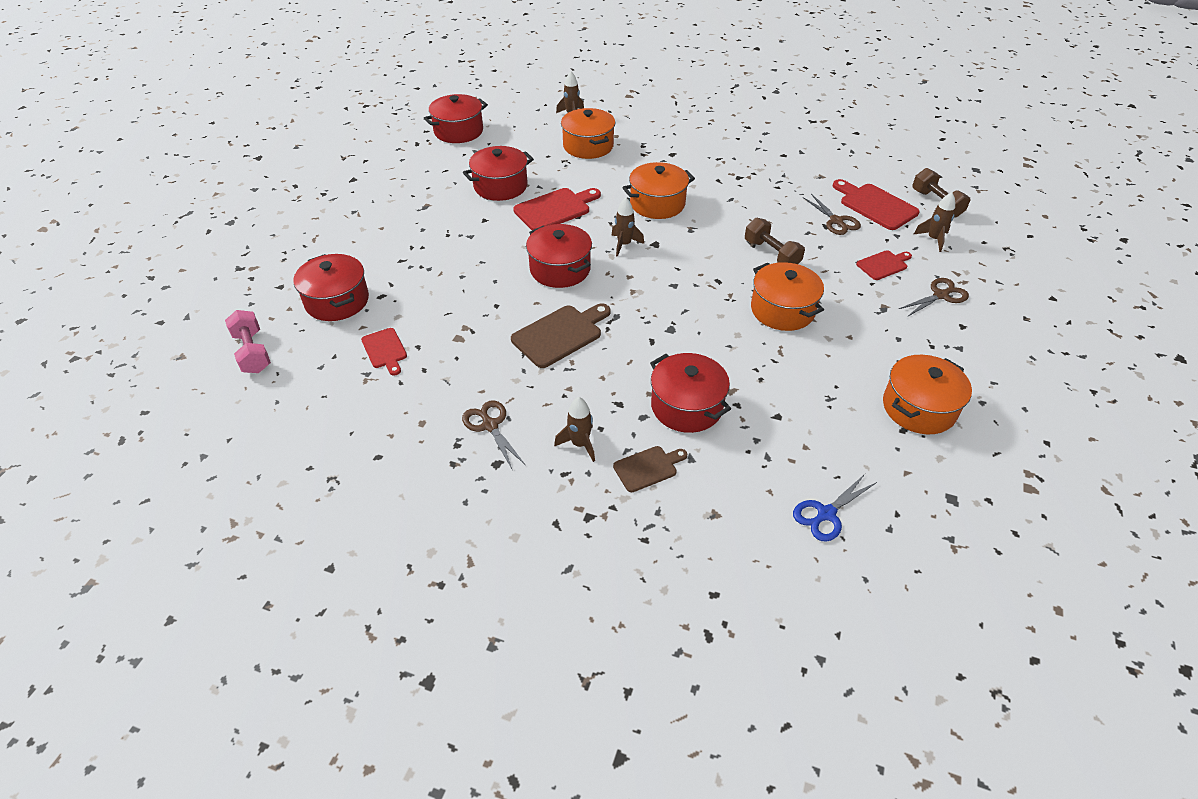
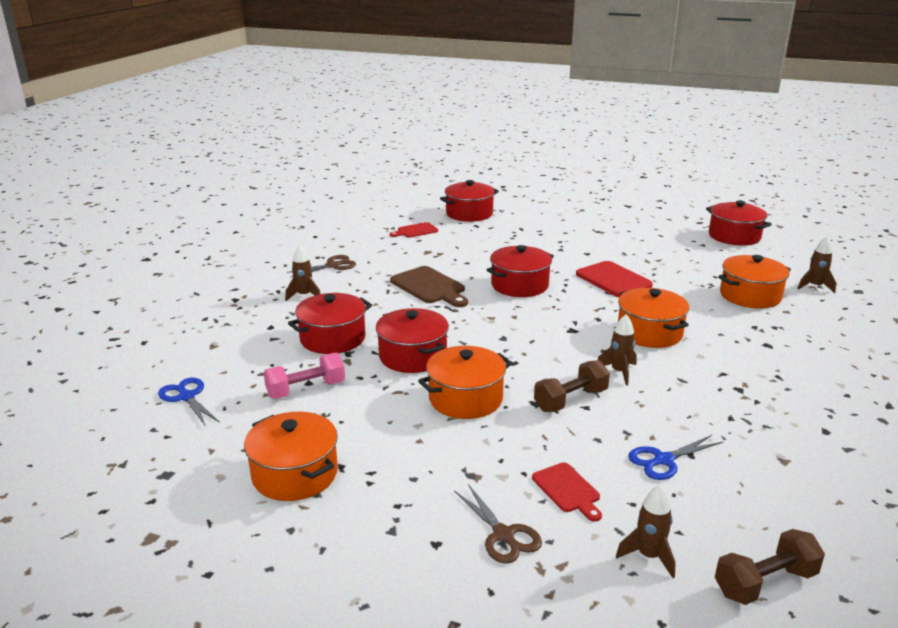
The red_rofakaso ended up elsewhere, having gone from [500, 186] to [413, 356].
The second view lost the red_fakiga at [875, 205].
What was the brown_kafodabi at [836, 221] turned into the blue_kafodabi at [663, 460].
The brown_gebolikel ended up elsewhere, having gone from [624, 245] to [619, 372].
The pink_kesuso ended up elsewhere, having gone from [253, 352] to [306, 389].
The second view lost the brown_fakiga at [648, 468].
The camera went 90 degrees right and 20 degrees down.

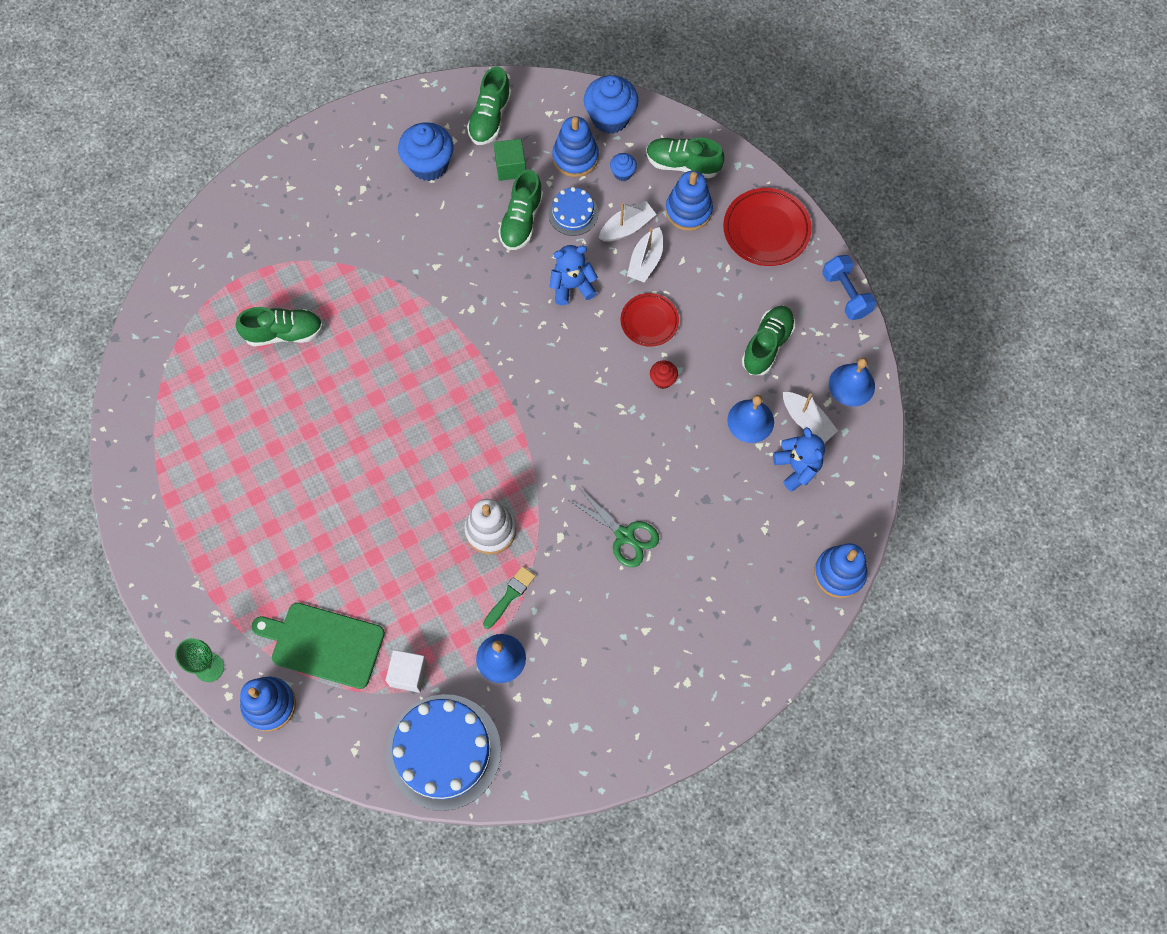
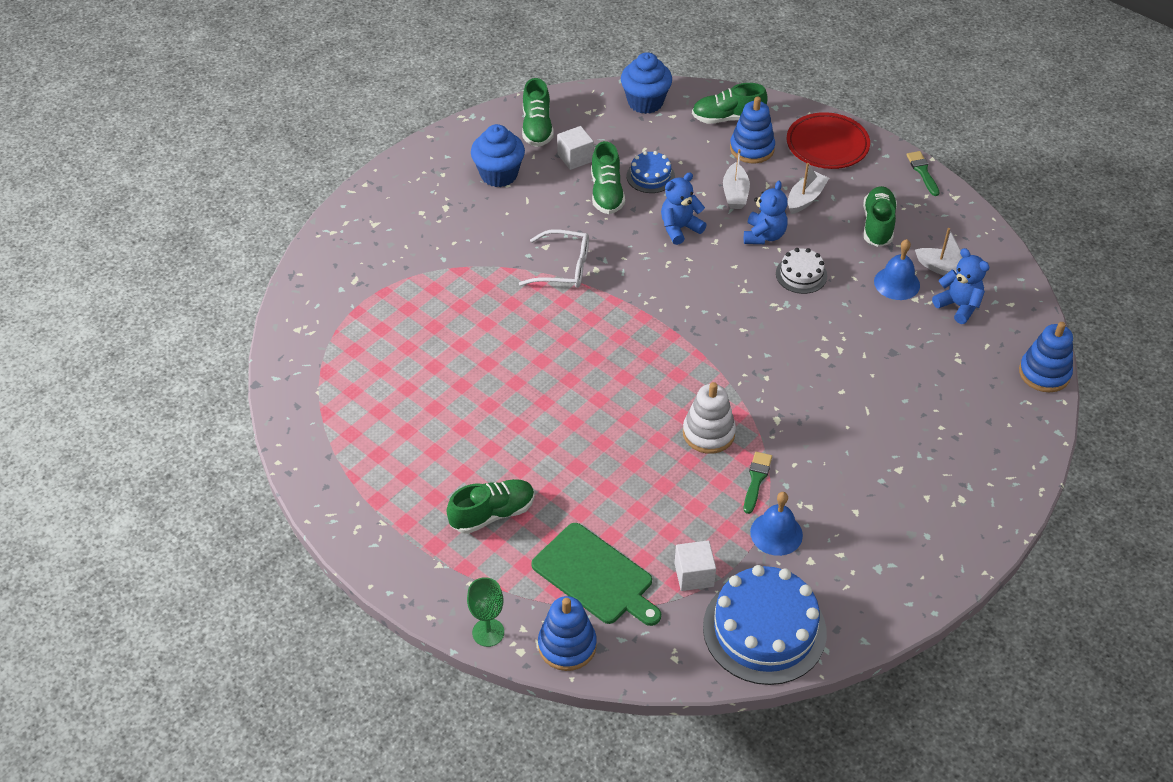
The second view lost the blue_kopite at [575, 157].
What was the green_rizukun at [510, 167] turned into the white_rizukun at [575, 158].
The second view lost the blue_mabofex at [622, 173].
The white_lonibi ended up elsewhere, having gone from [627, 227] to [805, 198].
Where the blue_kesuso stood at [846, 294], the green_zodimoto came to stand at [922, 172].
Where the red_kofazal stood at [649, 321], the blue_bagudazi came to stand at [764, 235].
The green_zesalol ended up elsewhere, having gone from [284, 333] to [492, 514].
The second view lost the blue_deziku at [851, 385].
Where the red_mabofex stood at [663, 380], the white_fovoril came to stand at [801, 274].
The second view lost the green_kafodabi at [625, 536].
The green_fakiga at [323, 644] ended up facing another way, 135 degrees counterclockwise from before.
The second view gained the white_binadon at [563, 267].
The camera went 20 degrees left and 20 degrees down.

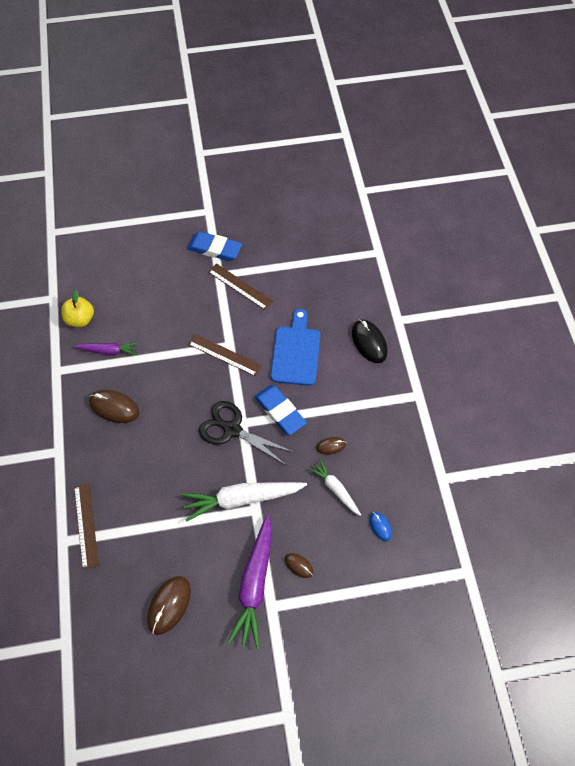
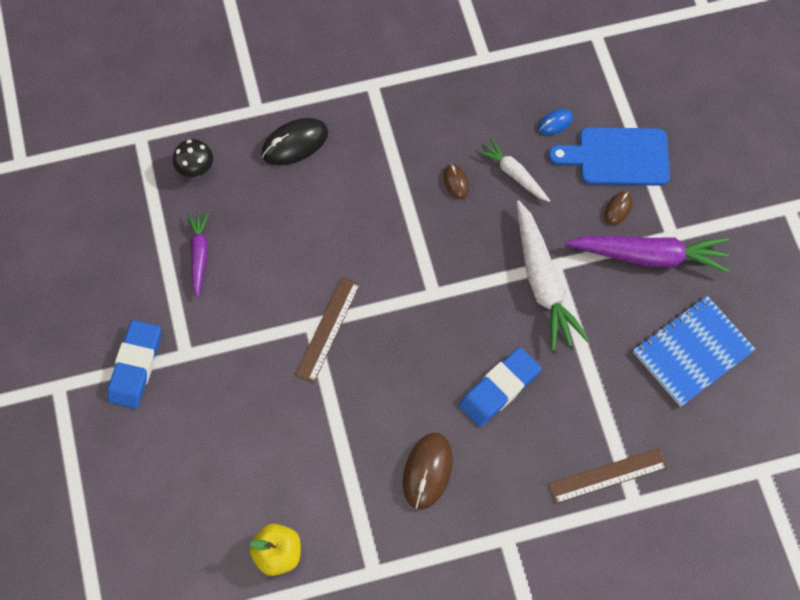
The second view lost the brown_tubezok at [240, 286].
The blue_fakiga ended up elsewhere, having gone from [296, 352] to [618, 157].
The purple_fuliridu ended up elsewhere, having gone from [109, 351] to [199, 254].
The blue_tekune ended up elsewhere, having gone from [280, 411] to [499, 388].
The second view lost the black_kafodabi at [232, 429].
The white_fuliridu at [335, 489] ended up facing another way, 90 degrees clockwise from before.
Where the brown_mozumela stood at [169, 605], the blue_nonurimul came to stand at [692, 352].
The second view gained the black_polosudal at [196, 169].
The camera went 95 degrees left and 5 degrees up.

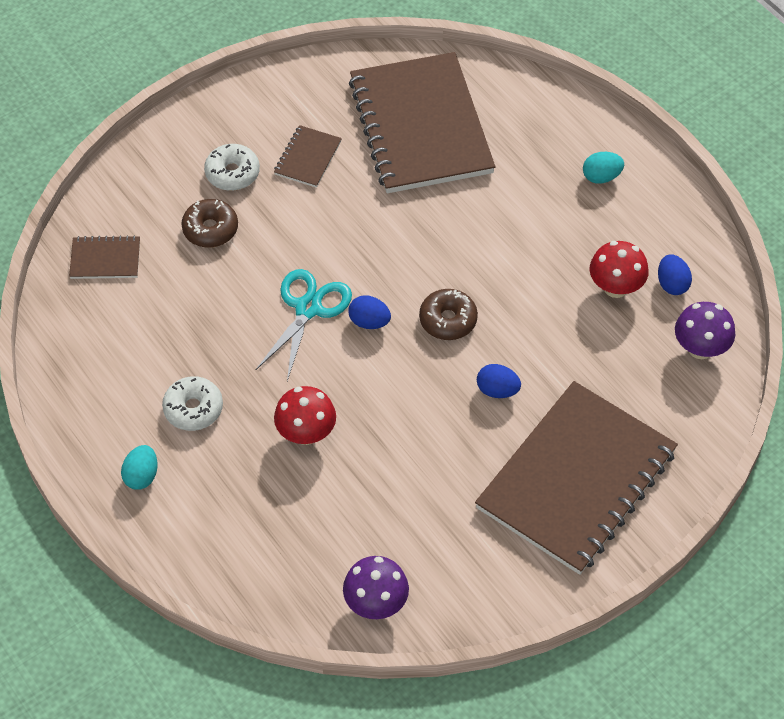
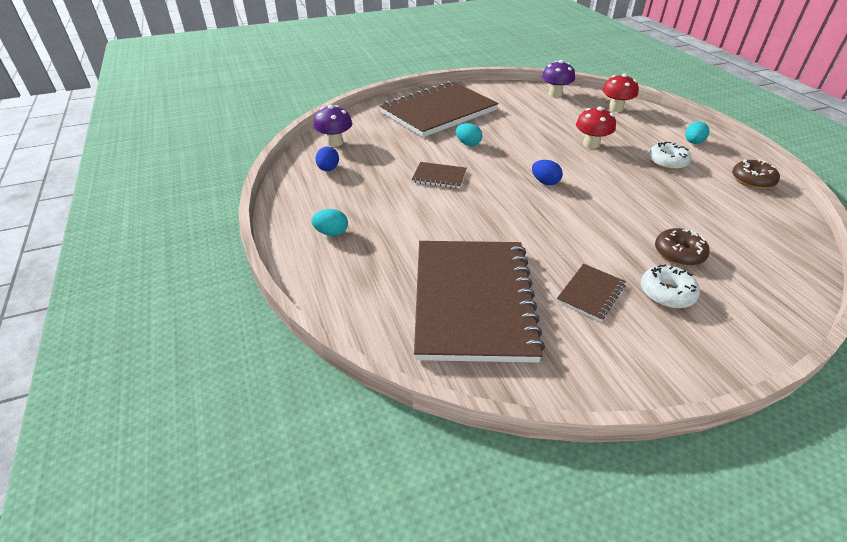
The brown_nonurimul ended up elsewhere, having gone from [105, 259] to [439, 177].
The red_polosudal ended up elsewhere, having gone from [615, 287] to [615, 108].
The second view lost the turquoise_kafodabi at [308, 308].
The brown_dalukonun ended up elsewhere, having gone from [448, 320] to [752, 180].
What was the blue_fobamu at [497, 390] turned into the turquoise_fobamu at [468, 144].
The camera went 165 degrees left and 15 degrees down.

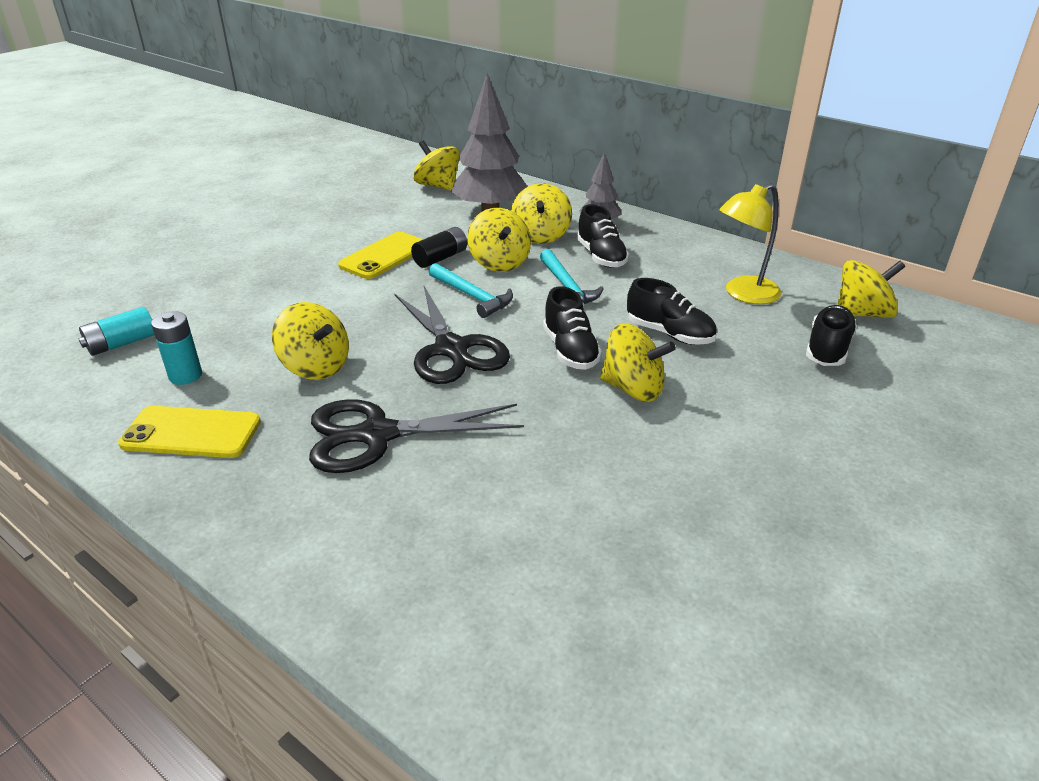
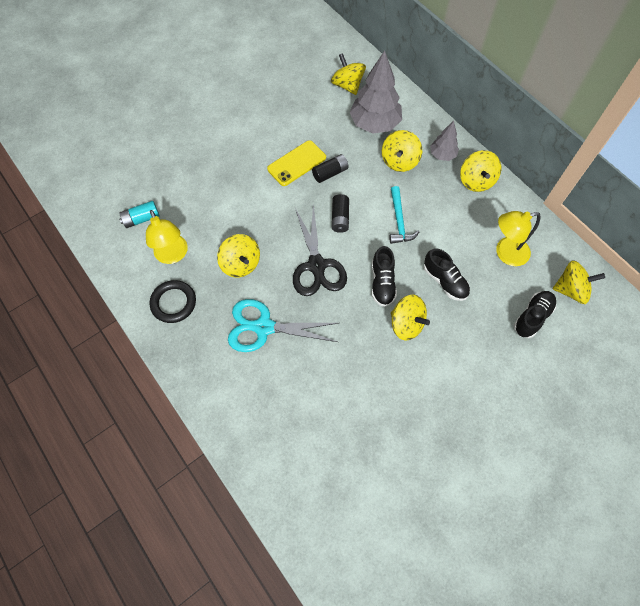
The second view lost the black_zesalol at [601, 257].
The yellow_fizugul ended up elsewhere, having gone from [499, 263] to [476, 181].
Where the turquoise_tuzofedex stood at [472, 296], the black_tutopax came to stand at [340, 218].
Where the turquoise_tutopax stood at [185, 376], the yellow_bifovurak came to stand at [173, 255].
What was the black_kafodabi at [378, 435] turned into the turquoise_kafodabi at [264, 327].
Where the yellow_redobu stood at [191, 433], the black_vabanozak came to stand at [173, 303].
The camera went 15 degrees right and 30 degrees up.

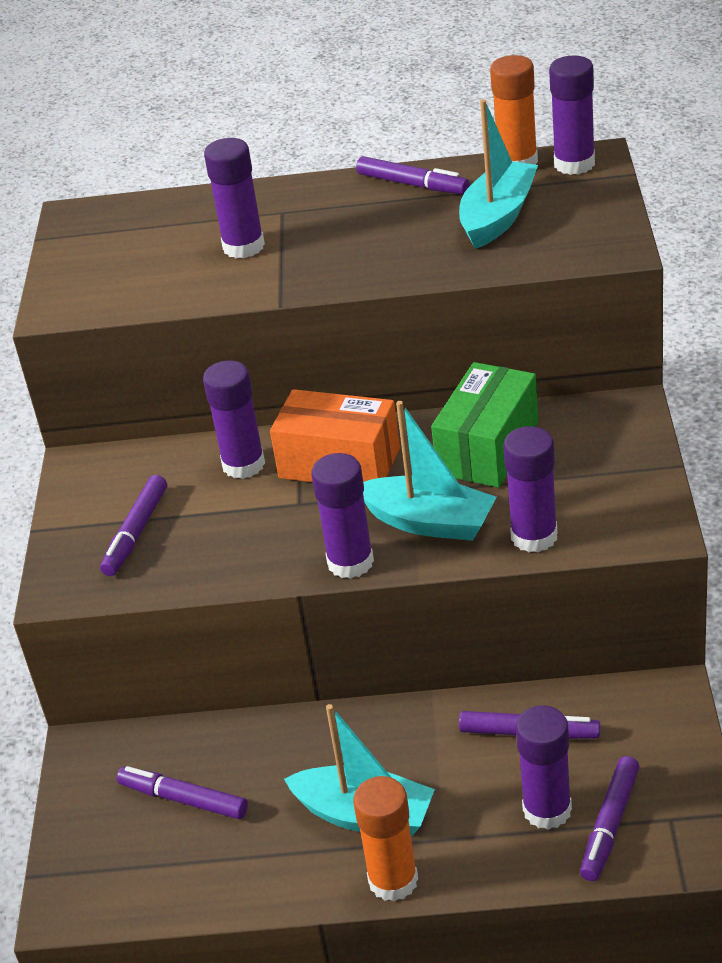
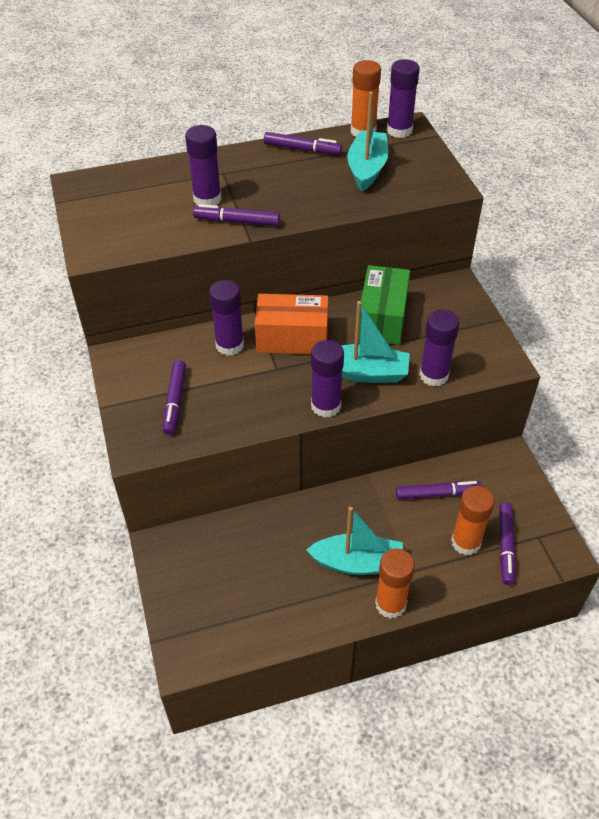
What was the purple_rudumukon at [547, 810] turned into the orange_rudumukon at [466, 542].
The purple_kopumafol ended up elsewhere, having gone from [183, 799] to [237, 221].
The camera went 20 degrees left and 10 degrees up.

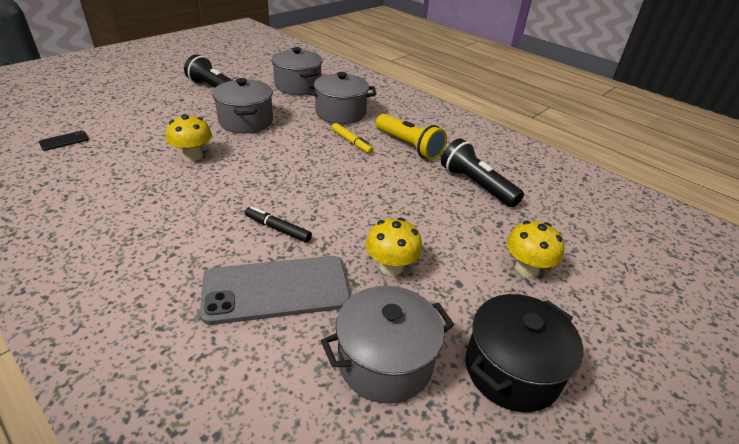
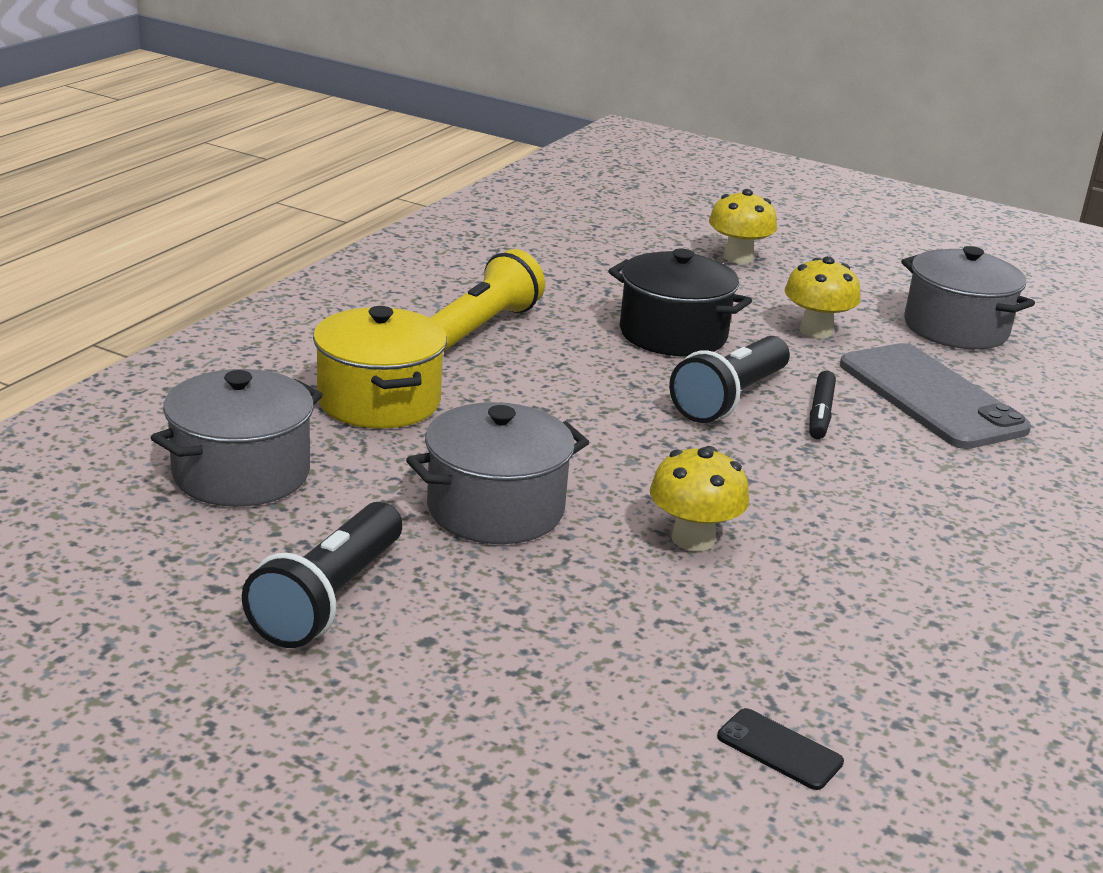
What was the grey_rofakaso at [340, 113] turned into the yellow_rofakaso at [379, 401].
The second view lost the yellow_kopumafol at [351, 142].
The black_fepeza ended up elsewhere, having gone from [476, 185] to [730, 399].
The black_rofakaso ended up elsewhere, having gone from [512, 370] to [673, 334].
The camera went 105 degrees left and 10 degrees down.

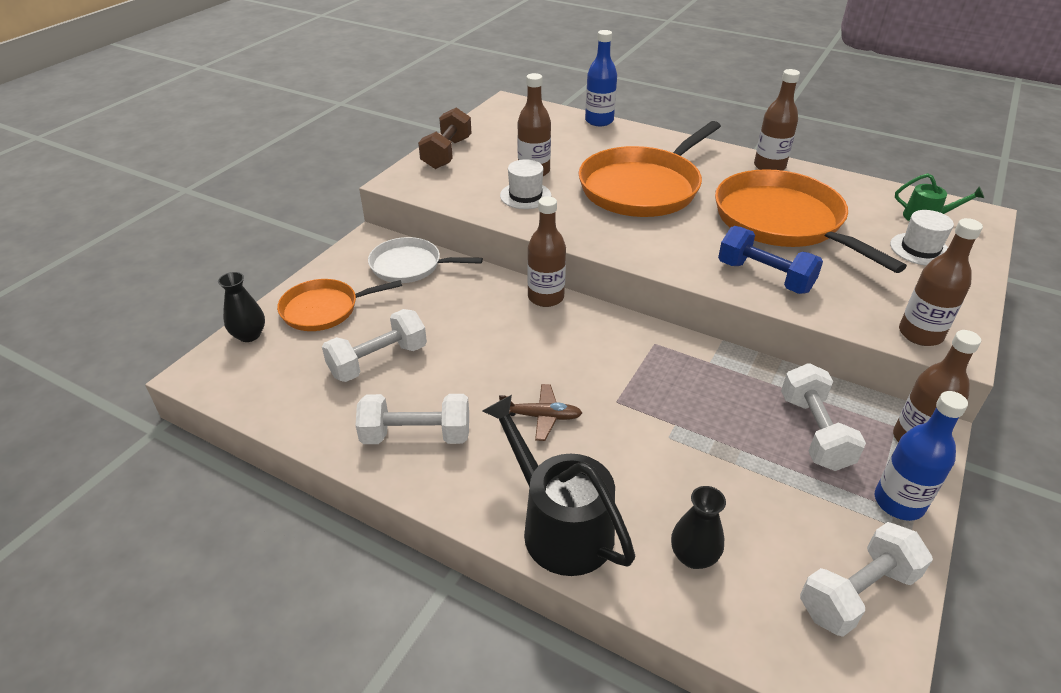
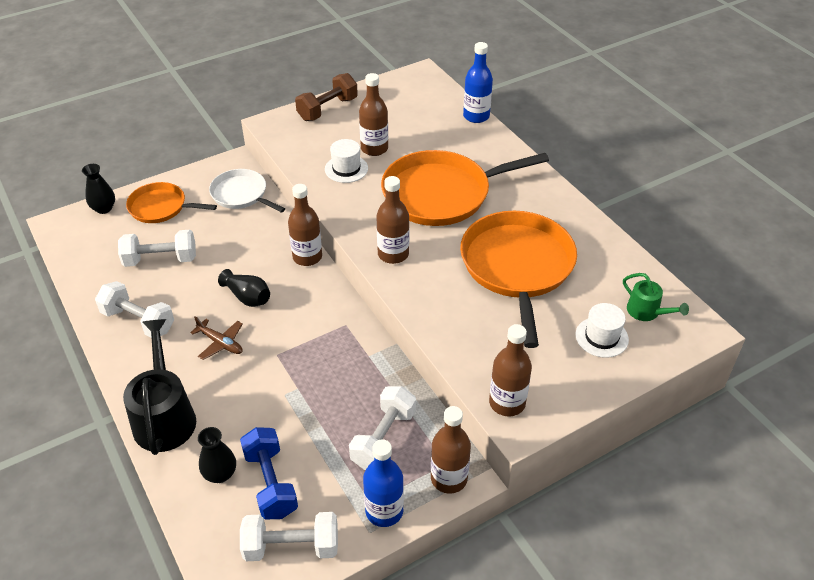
The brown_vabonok ended up elsewhere, having gone from [769, 166] to [393, 254].
The blue_kesuso ended up elsewhere, having gone from [764, 277] to [270, 483].
The second view gained the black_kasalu at [247, 297].
The camera went 30 degrees right and 5 degrees up.

